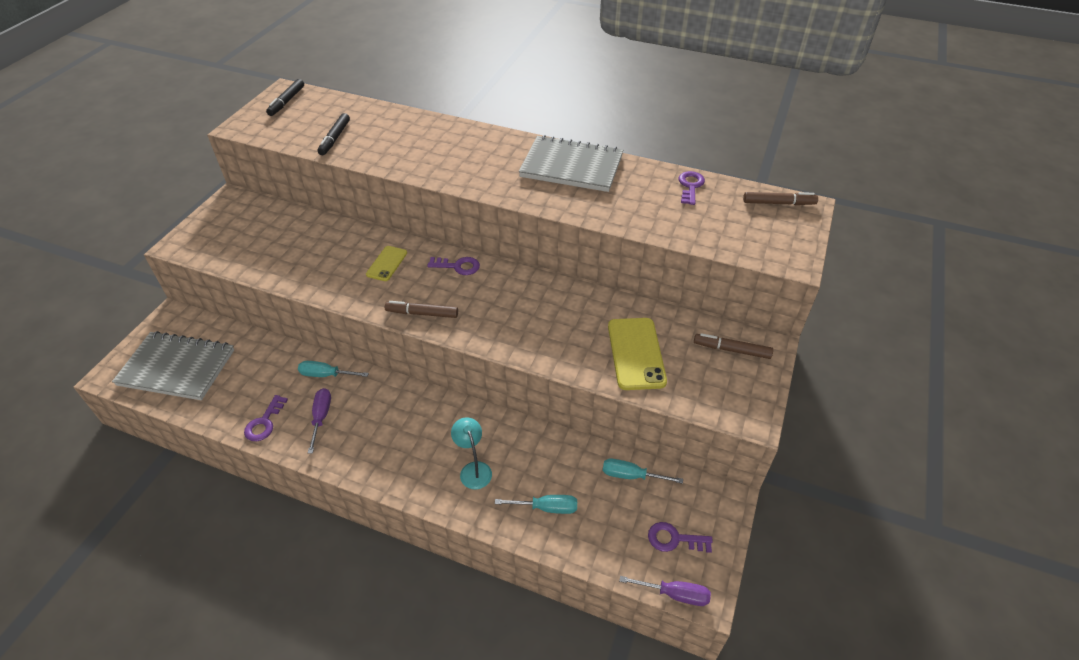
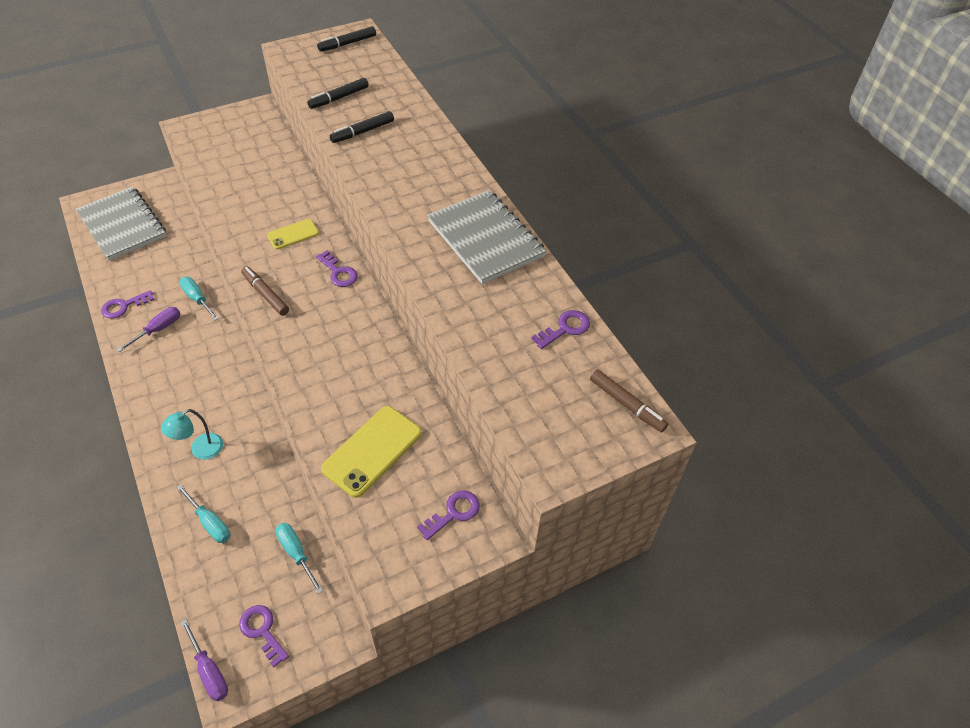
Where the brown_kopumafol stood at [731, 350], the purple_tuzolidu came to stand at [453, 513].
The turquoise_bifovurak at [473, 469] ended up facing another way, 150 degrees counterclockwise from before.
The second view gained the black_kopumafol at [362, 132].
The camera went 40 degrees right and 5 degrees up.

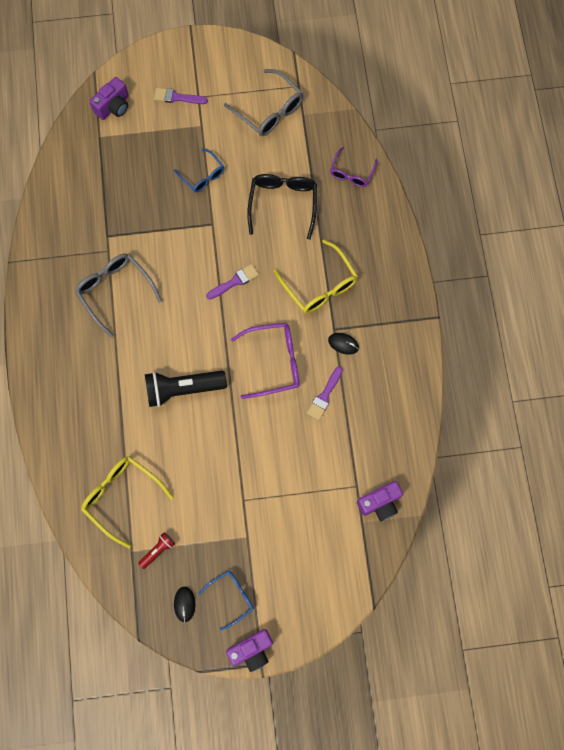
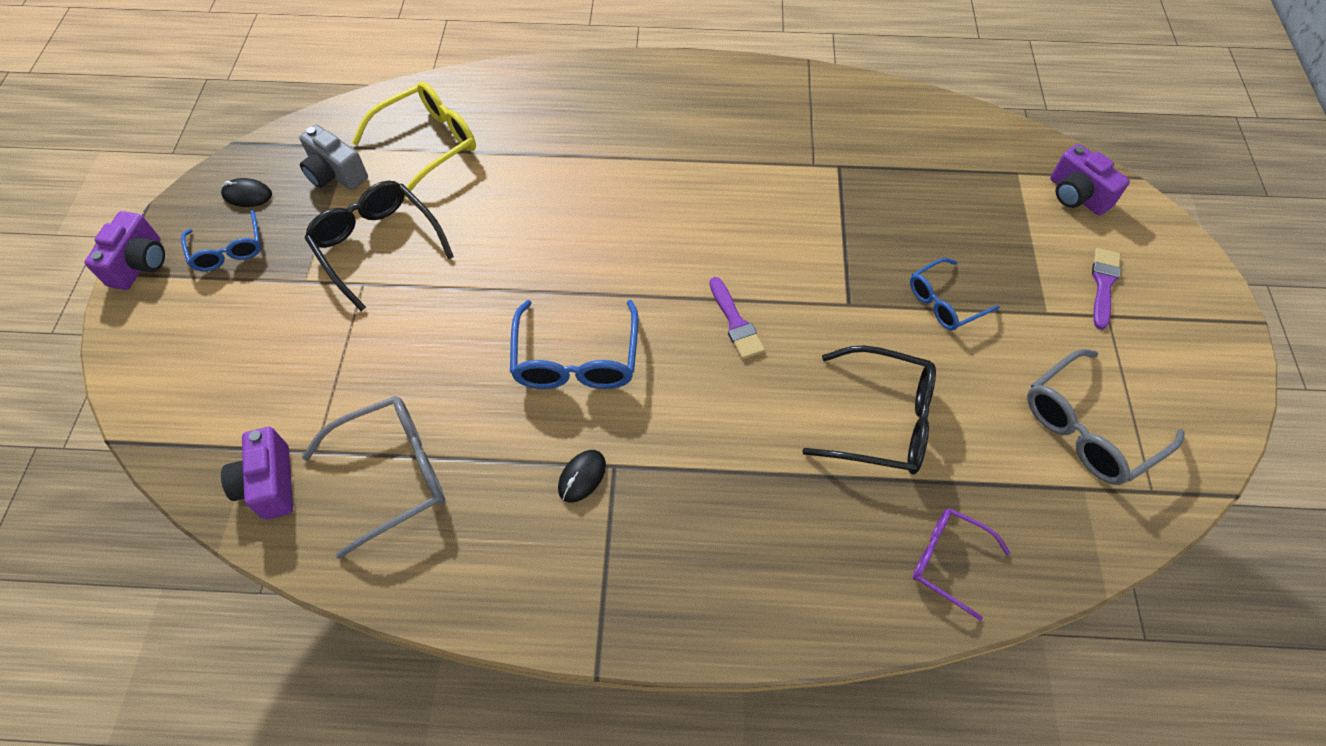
The second view lost the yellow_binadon at [320, 285].
The grey_binadon ended up elsewhere, having gone from [115, 291] to [393, 474].
What was the purple_binadon at [274, 362] turned into the blue_binadon at [576, 359].
The second view lost the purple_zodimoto at [324, 395].
The second view lost the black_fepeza at [183, 389].
Where the red_fepeza stood at [158, 550], the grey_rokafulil came to stand at [336, 174].
The purple_rokafulil at [252, 650] ended up facing another way, 150 degrees counterclockwise from before.
The second view gained the black_binadon at [377, 246].
The camera went 100 degrees right and 15 degrees down.

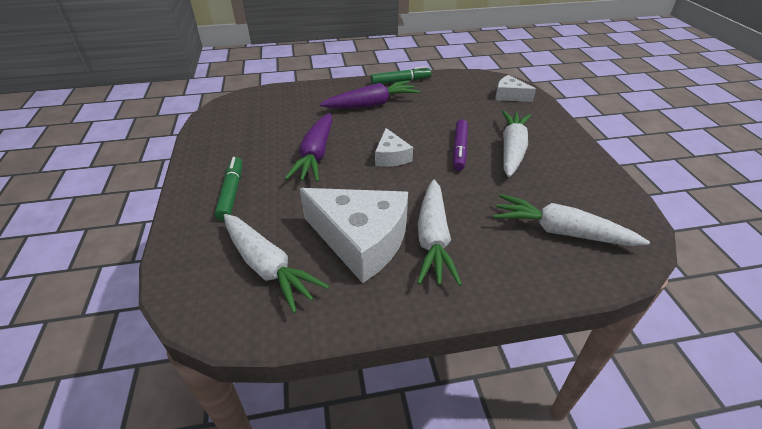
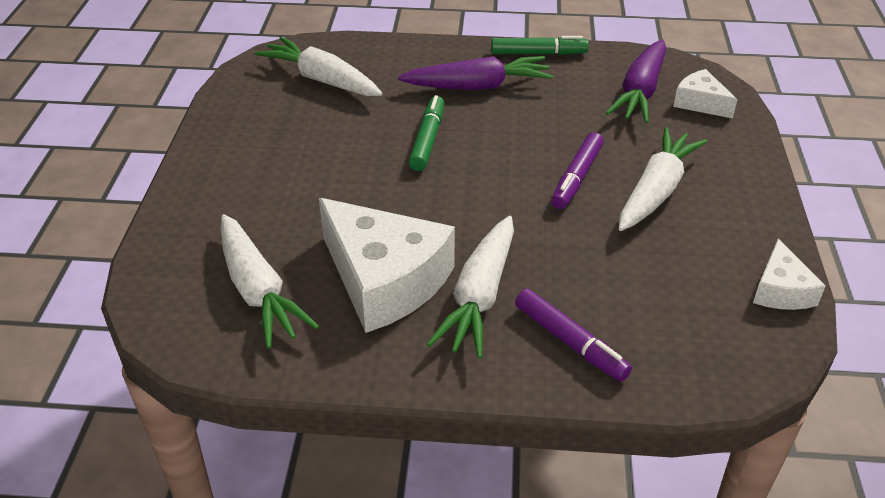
The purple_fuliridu ended up elsewhere, having gone from [315, 155] to [640, 92].
The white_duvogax ended up elsewhere, having gone from [391, 156] to [781, 290].
The green_kopumafol ended up elsewhere, having gone from [231, 192] to [427, 140].
The white_fuliridu ended up elsewhere, having gone from [561, 231] to [322, 80].
The second view gained the purple_kopumafol at [570, 342].
The camera went 15 degrees right and 0 degrees up.

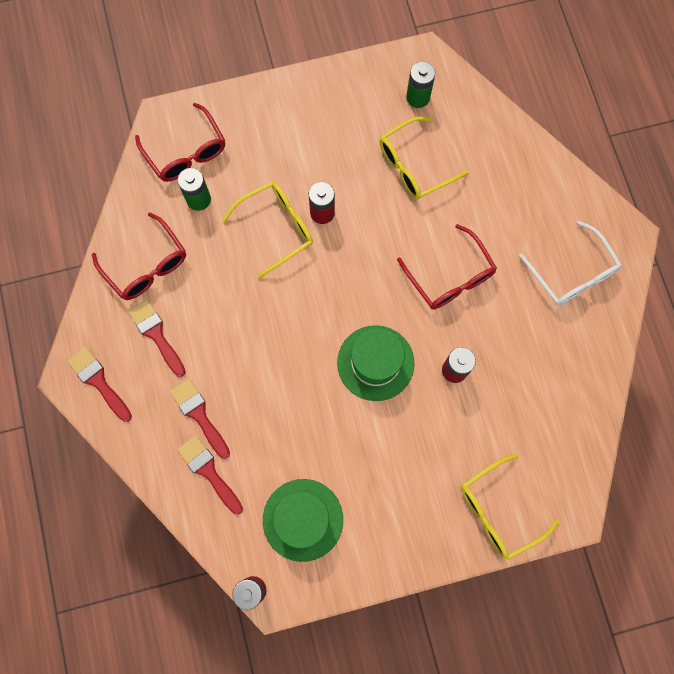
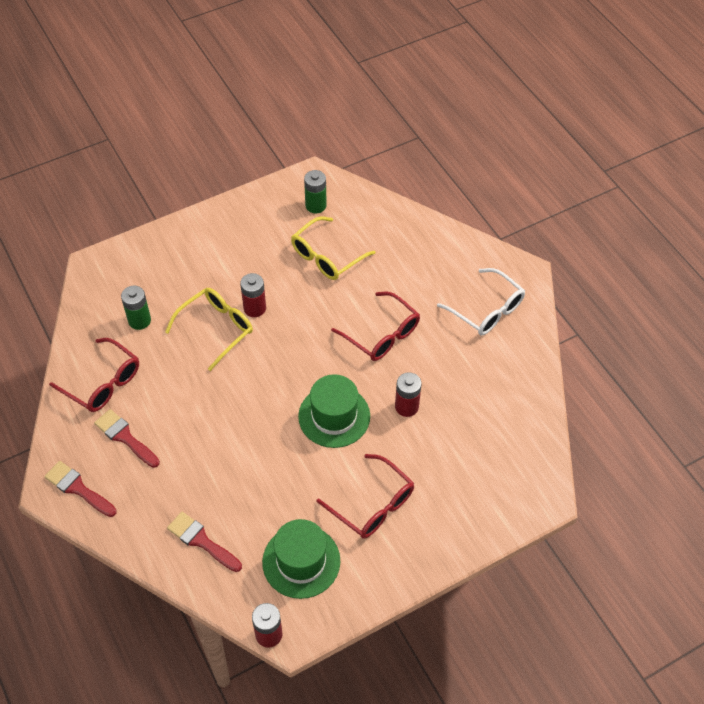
The red_binadon ended up elsewhere, having gone from [186, 152] to [373, 505].
The second view lost the red_zodimoto at [199, 415].
The second view lost the yellow_binadon at [498, 511].
The camera went 15 degrees left and 20 degrees down.

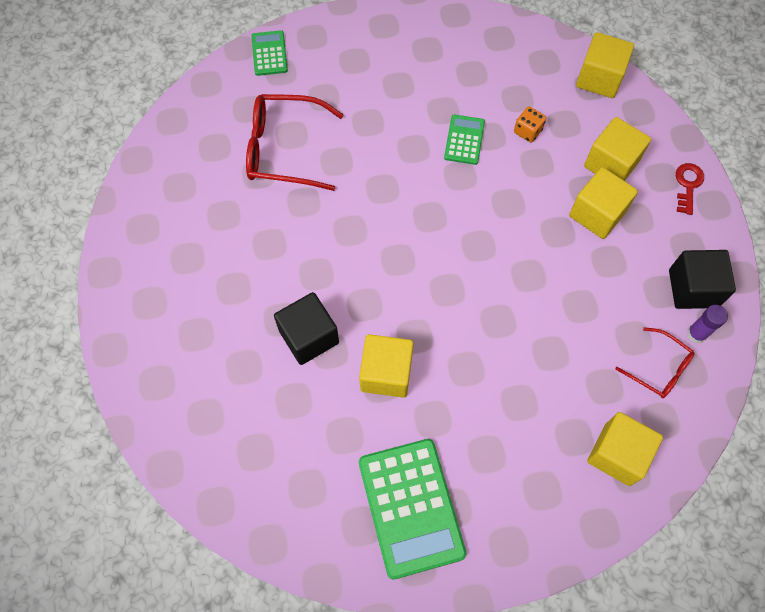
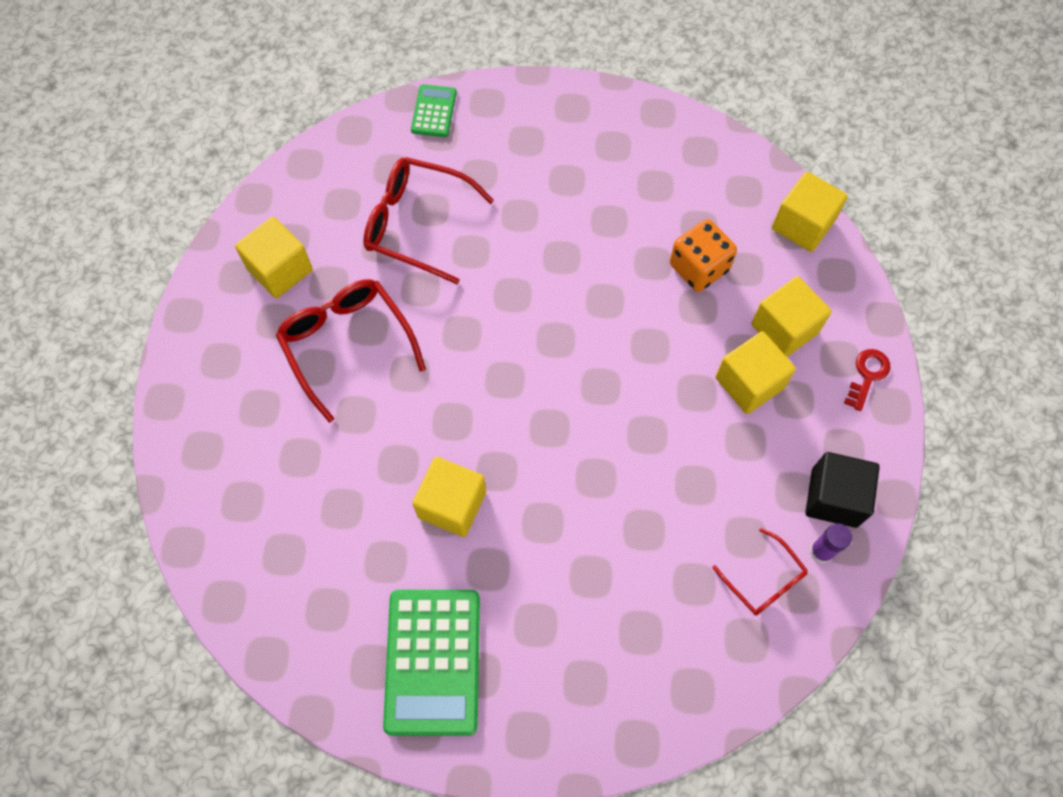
The size of the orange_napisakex at [527, 131] changed by a factor of 1.72.
The second view lost the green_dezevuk at [464, 140].
The second view lost the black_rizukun at [309, 336].
The yellow_rizukun ended up elsewhere, having gone from [617, 454] to [280, 270].
The second view gained the red_binadon at [346, 344].
The camera went 15 degrees right and 0 degrees up.

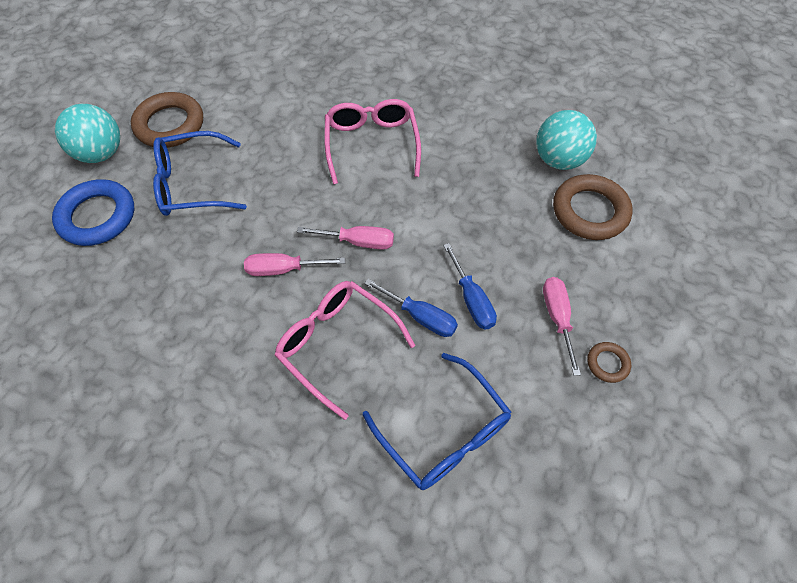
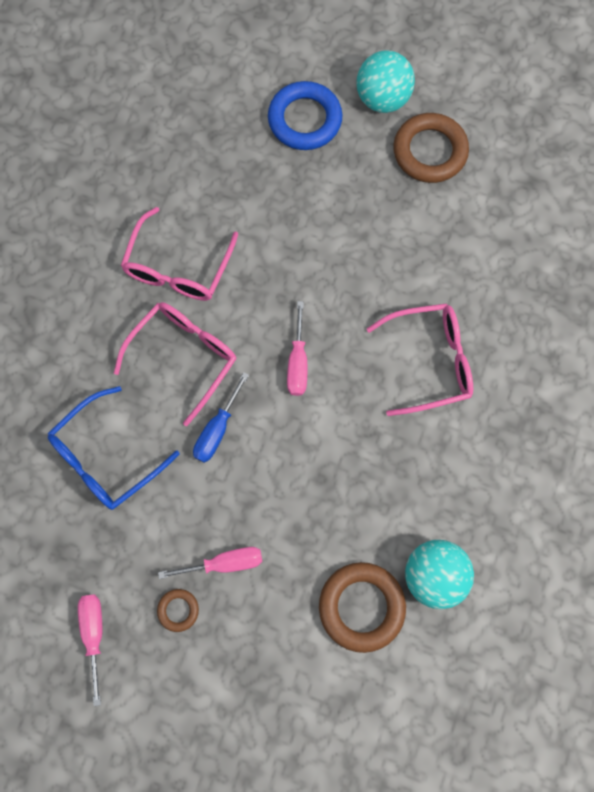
The second view lost the blue_binadon at [192, 184].
The second view lost the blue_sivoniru at [471, 299].
The pink_sivoniru ended up elsewhere, having gone from [284, 269] to [94, 634].
The second view gained the pink_binadon at [178, 268].
The camera went 85 degrees right and 15 degrees up.

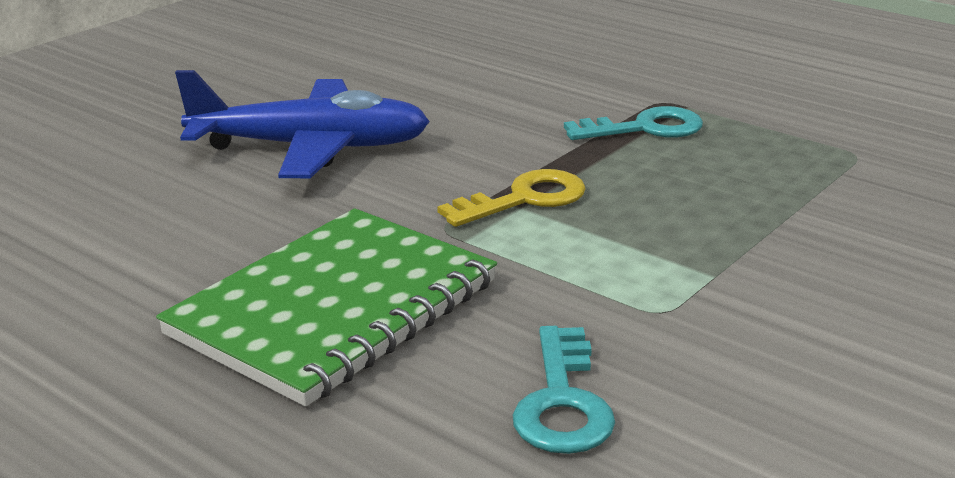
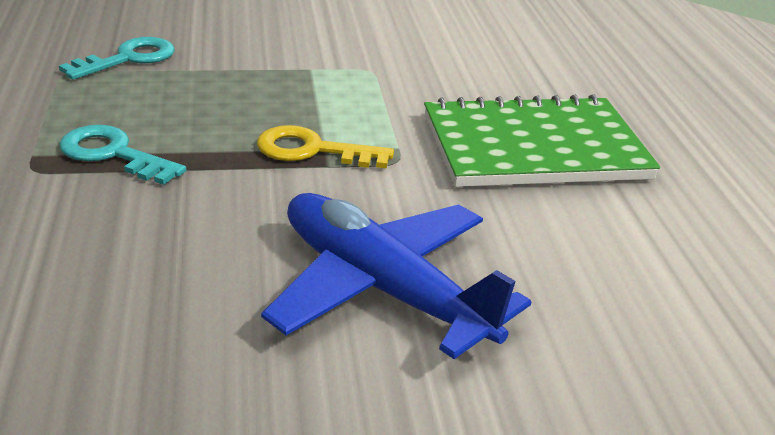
The turquoise_tuzolidu ended up elsewhere, having gone from [562, 402] to [129, 59].
The camera went 140 degrees left and 5 degrees up.

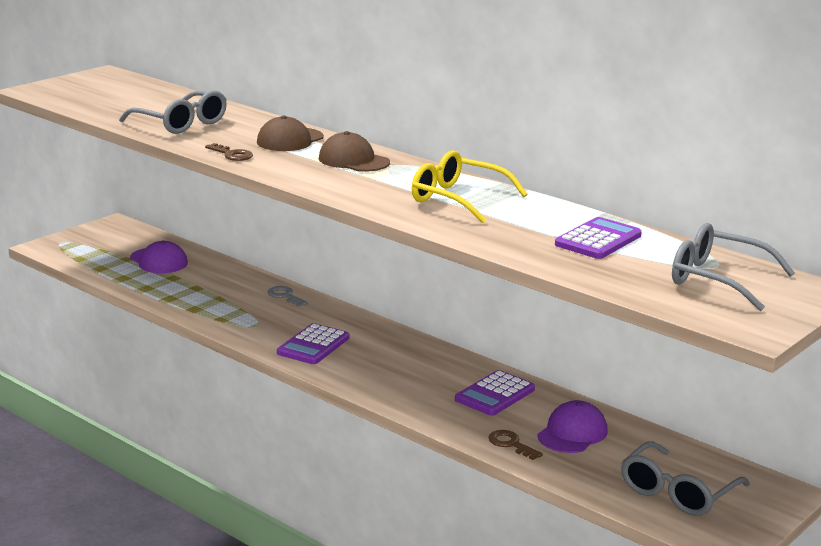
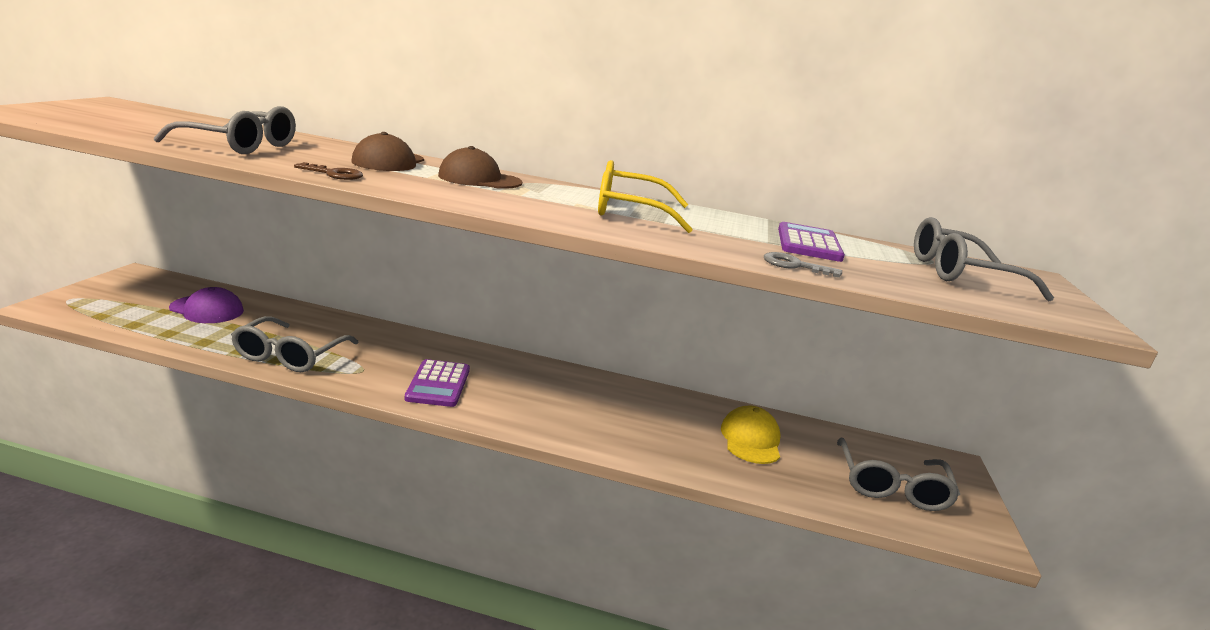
The grey_tuzolidu ended up elsewhere, having gone from [285, 296] to [794, 265].
The second view lost the purple_dezevuk at [495, 394].
What was the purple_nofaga at [572, 433] turned into the yellow_nofaga at [750, 439].
The second view lost the brown_tuzolidu at [511, 444].
The second view gained the grey_binadon at [290, 355].
The camera went 30 degrees left and 0 degrees up.

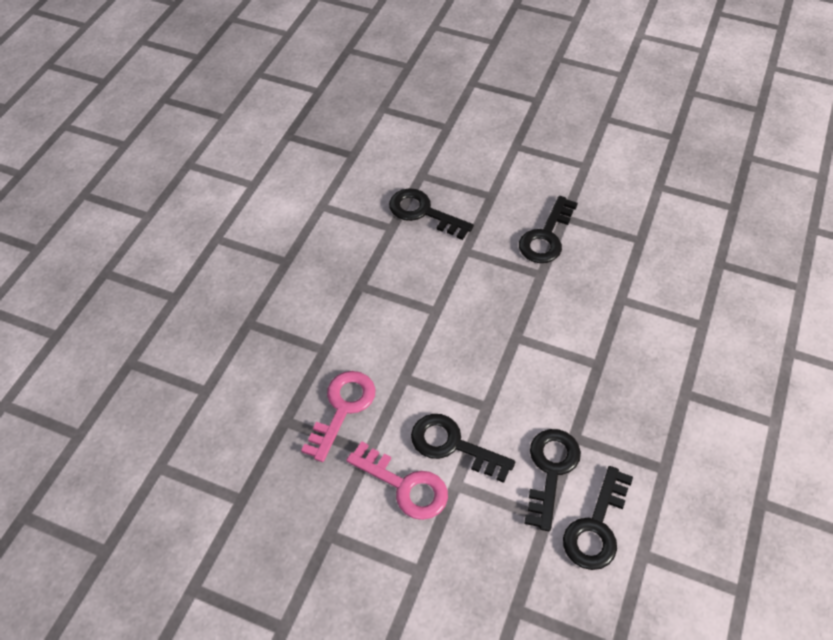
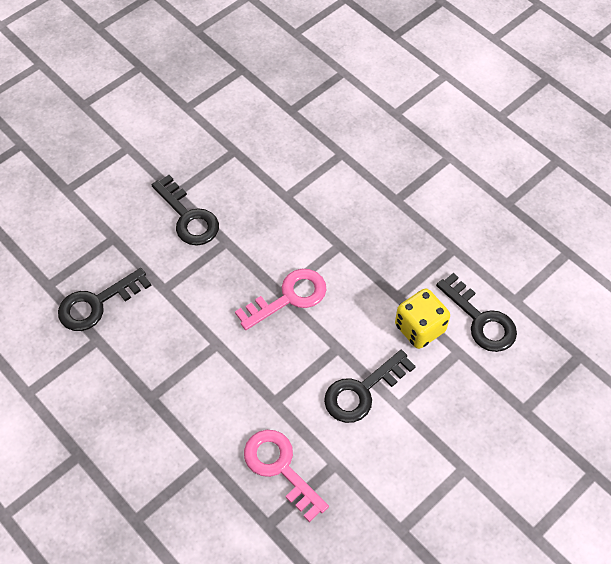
Where the black_tuzolidu stood at [551, 471], the yellow_napisakex came to stand at [419, 328].
The pink_tuzolidu ended up elsewhere, having gone from [404, 485] to [288, 298].
The camera went 65 degrees left and 5 degrees up.

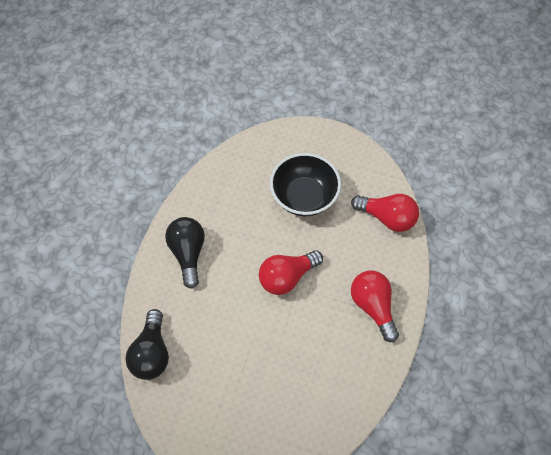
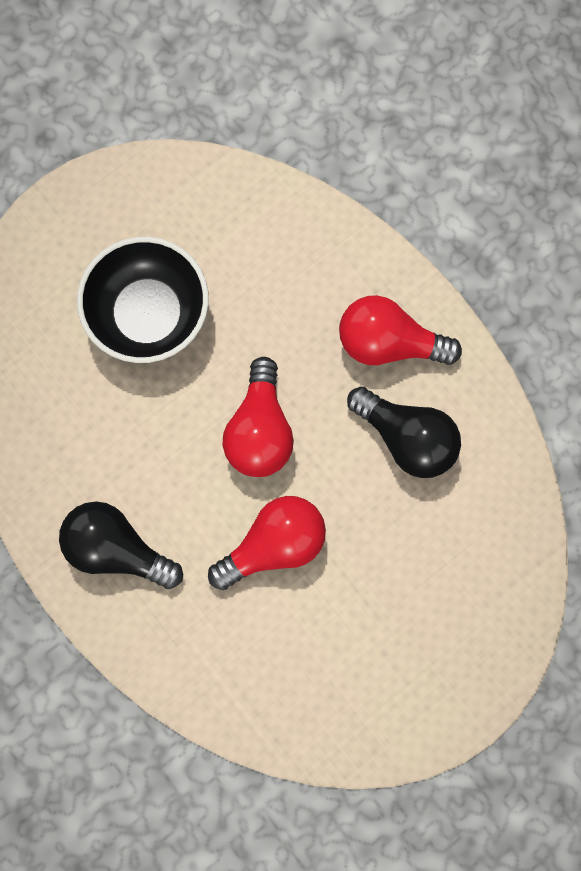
The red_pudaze ended up elsewhere, having gone from [387, 218] to [274, 545].
The black_pudaze ended up elsewhere, having gone from [151, 353] to [407, 438].
The camera went 55 degrees left and 15 degrees up.

